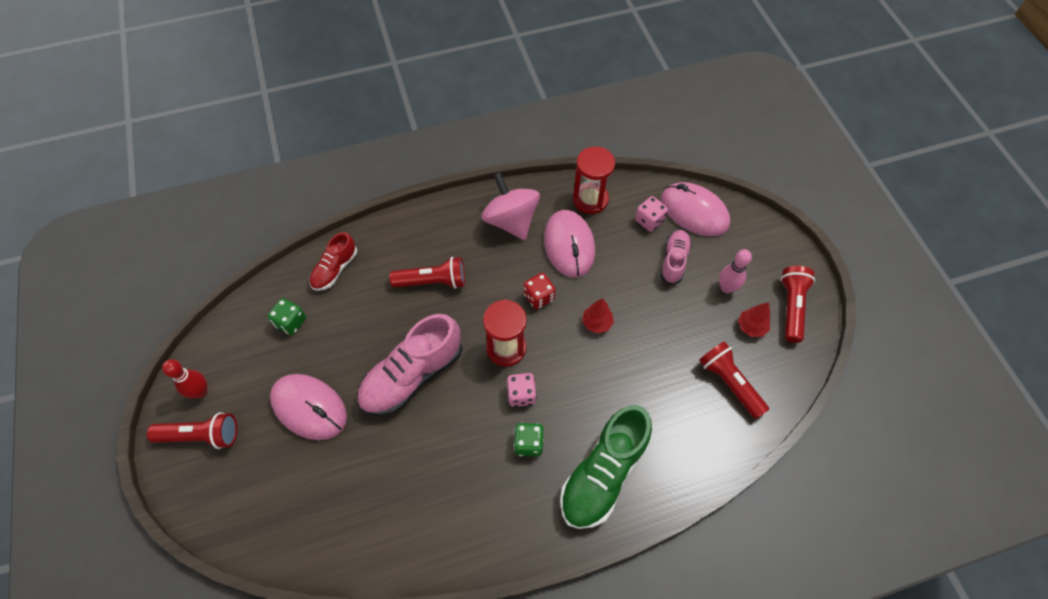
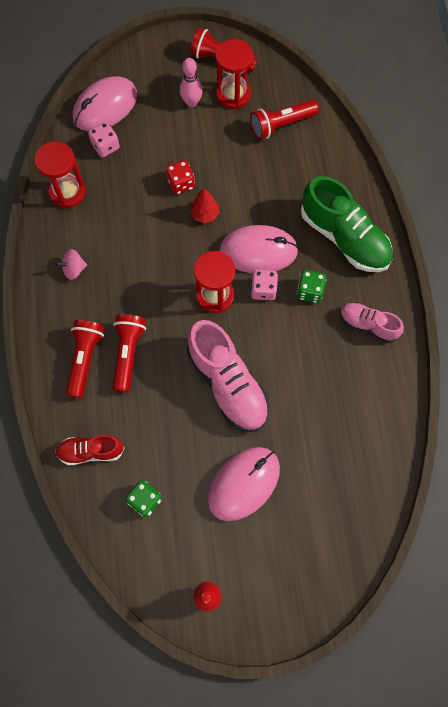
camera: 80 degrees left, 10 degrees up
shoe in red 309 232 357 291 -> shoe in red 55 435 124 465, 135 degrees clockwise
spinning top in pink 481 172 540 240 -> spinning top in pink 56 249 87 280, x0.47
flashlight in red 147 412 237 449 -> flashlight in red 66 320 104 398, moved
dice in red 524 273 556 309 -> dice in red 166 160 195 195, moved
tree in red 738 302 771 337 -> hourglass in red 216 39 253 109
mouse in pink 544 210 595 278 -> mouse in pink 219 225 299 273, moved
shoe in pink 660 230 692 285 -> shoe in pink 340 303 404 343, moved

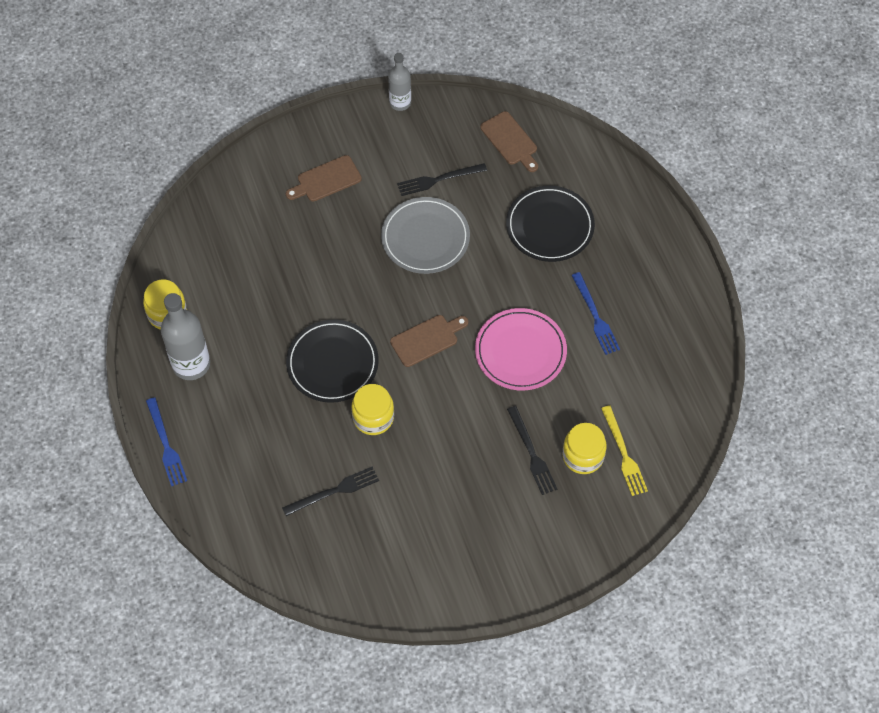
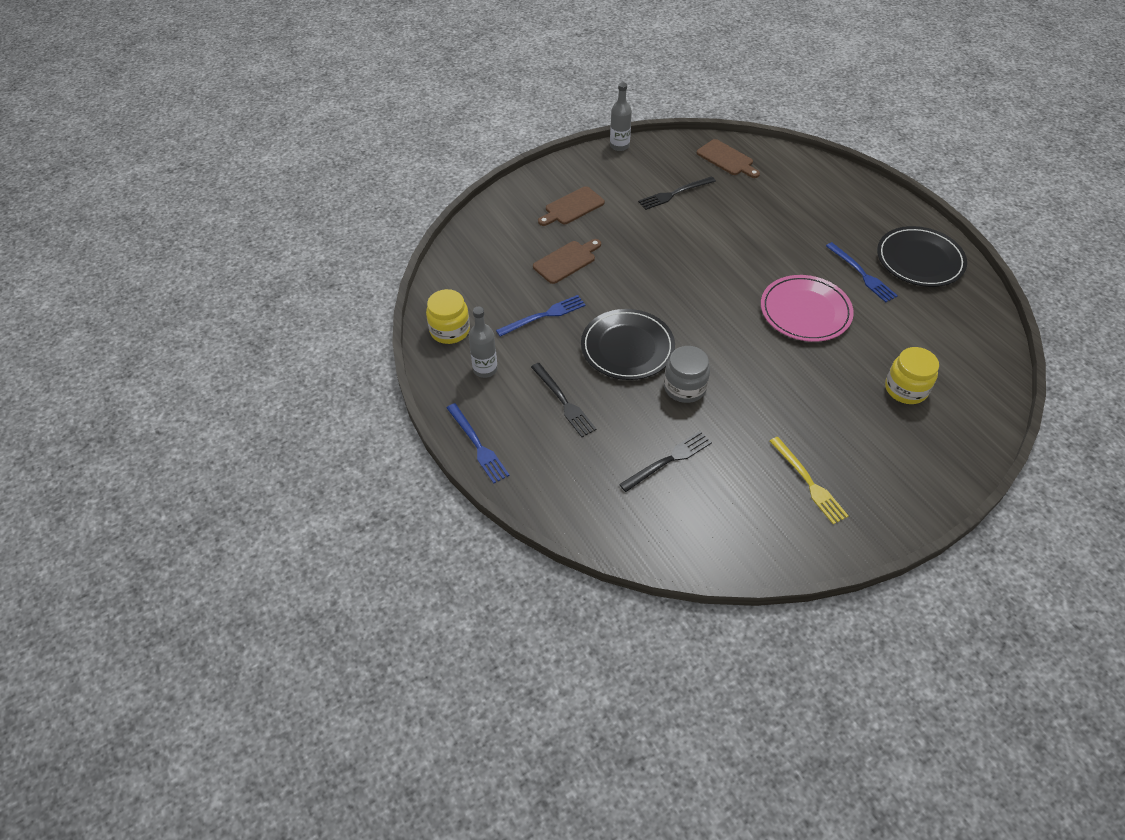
camera: 10 degrees left, 10 degrees down
bottle in grey 161 293 210 380 -> bottle in grey 469 306 498 378, x0.62
none -> fork in blue 496 295 586 337
fork in black 507 406 557 495 -> fork in black 531 363 597 437, moved
cutting board in brown 390 315 468 367 -> cutting board in brown 533 239 601 284, moved
jar in yellow 352 384 394 435 -> jar in grey 664 346 710 403
fork in yellow 601 405 648 496 -> fork in yellow 770 437 848 524, moved
plate in black 506 186 595 262 -> plate in black 877 226 967 287, moved
plate in grey 381 197 470 274 -> none

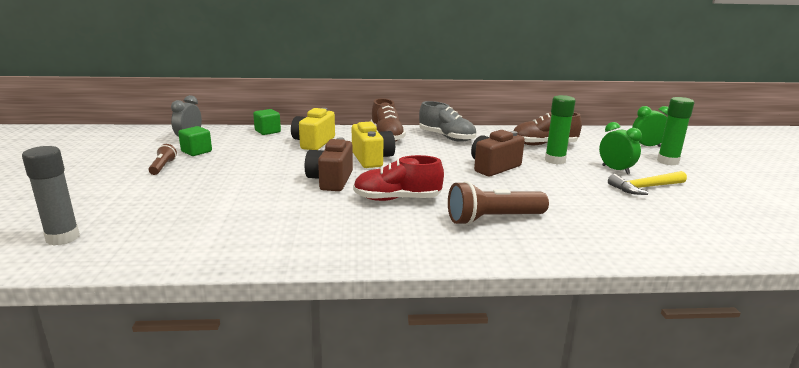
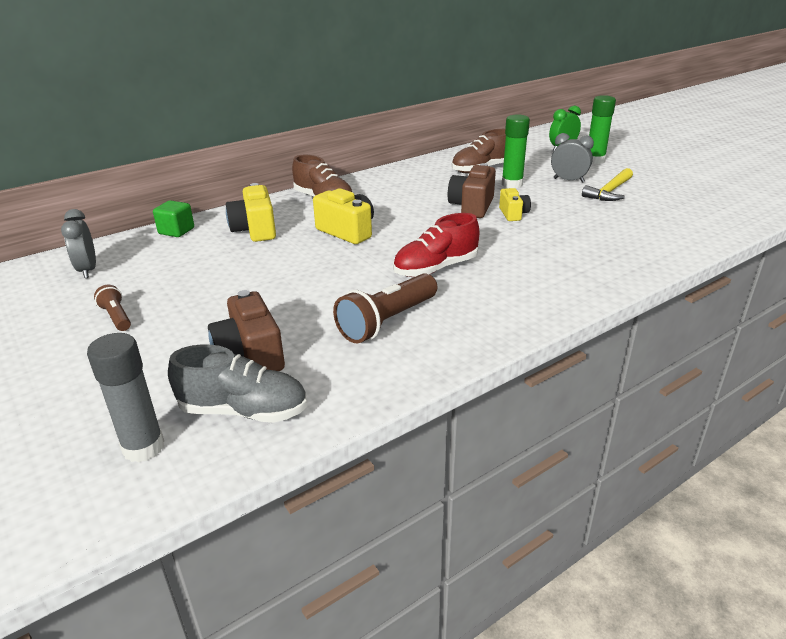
camera: 30 degrees left, 10 degrees up
shoe in grey 419 101 476 142 -> shoe in grey 168 345 307 423, moved
camera in brown 305 138 353 191 -> camera in brown 208 290 285 371, moved
flashlight in brown 448 181 549 225 -> flashlight in brown 333 273 437 344, moved
none -> camera in yellow 499 188 531 221
clock in green 599 122 642 174 -> clock in grey 551 133 594 183
cube in green 178 126 212 156 -> none

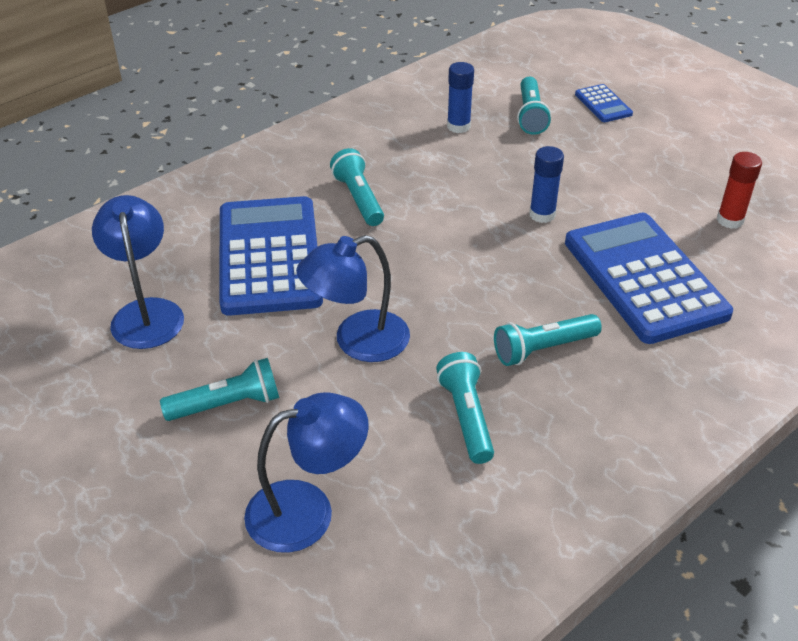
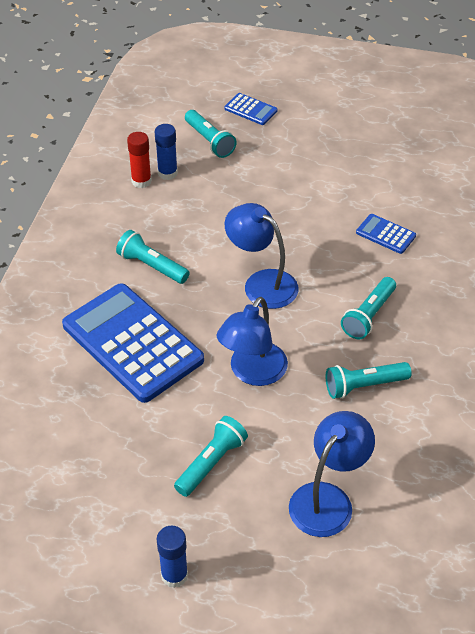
camera: 35 degrees left, 5 degrees up
glue stick in red 717 152 762 229 -> glue stick in red 127 132 152 188, moved
glue stick in blue 529 146 564 223 -> glue stick in blue 157 525 188 588, moved
lamp in blue 92 195 184 349 -> lamp in blue 225 203 298 309, moved
flashlight in turquoise 436 352 494 464 -> flashlight in turquoise 326 362 412 399, 60 degrees counterclockwise
calculator in blue 565 213 733 344 -> calculator in blue 356 214 416 254, x0.43

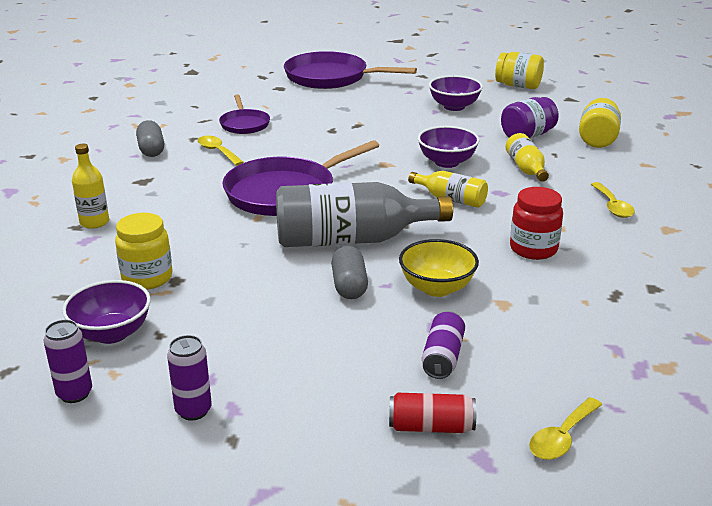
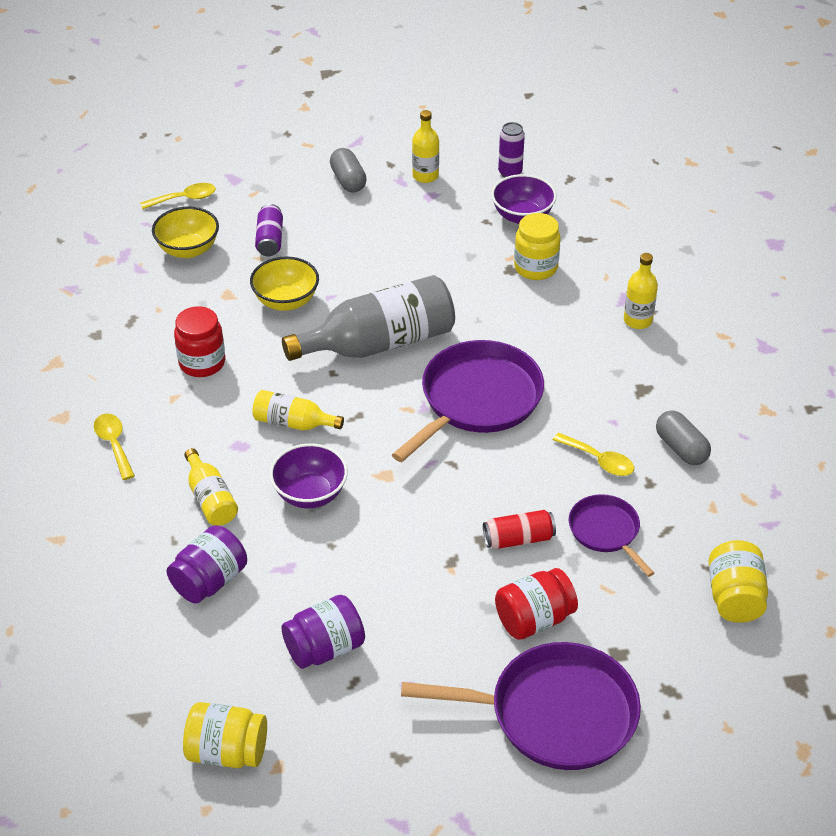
camera: 165 degrees right, 15 degrees up
spoon in yellow 529 397 602 460 -> spoon in yellow 140 183 216 210, 45 degrees clockwise
none -> bowl in yellow 152 207 219 258
bowl in purple 429 75 483 111 -> jar in purple 281 595 365 669
capsule in grey 331 246 368 299 -> capsule in grey 330 148 367 193, moved
can in purple 167 335 212 421 -> bottle in yellow 412 110 439 183
can in red 389 393 476 433 -> can in red 483 510 556 549, moved
none -> jar in red 495 568 578 640
jar in yellow 579 98 621 148 -> jar in yellow 709 540 768 623, moved

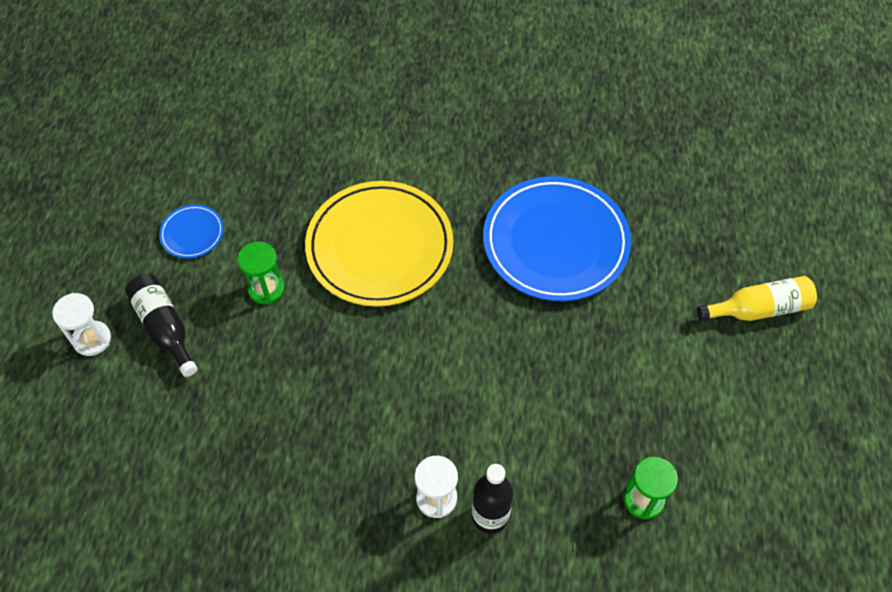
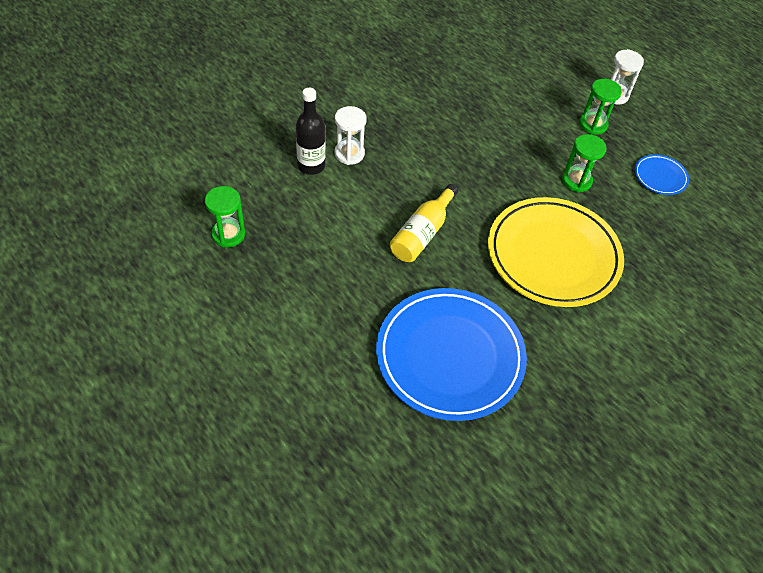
camera: 130 degrees right, 5 degrees down
bottle in yellow 697 276 817 321 -> bottle in yellow 390 184 458 262, moved
bottle in black 125 274 197 377 -> hourglass in green 579 79 622 135

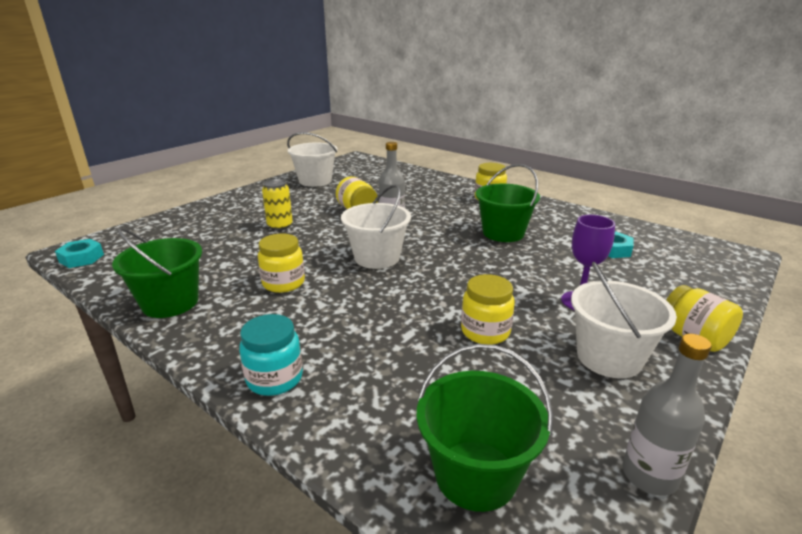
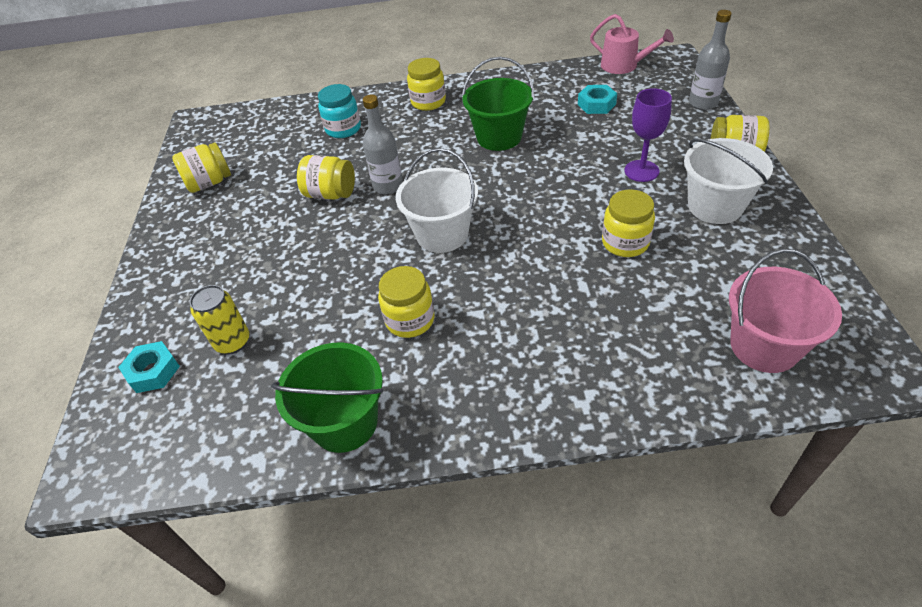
camera: 40 degrees left, 20 degrees up
nut in turquoise 55 239 104 268 -> nut in turquoise 118 341 180 393, moved
bucket in white 287 132 337 187 -> jar in yellow 172 142 231 193
can in yellow 262 179 293 230 -> can in yellow 190 285 250 354, moved
jar in turquoise 239 314 303 396 -> jar in turquoise 318 84 361 138, moved
none -> watering can in pink 590 14 674 74
bottle in grey 622 334 711 496 -> bottle in grey 689 10 732 110, moved
bucket in green 416 344 553 512 -> bucket in pink 729 249 842 373

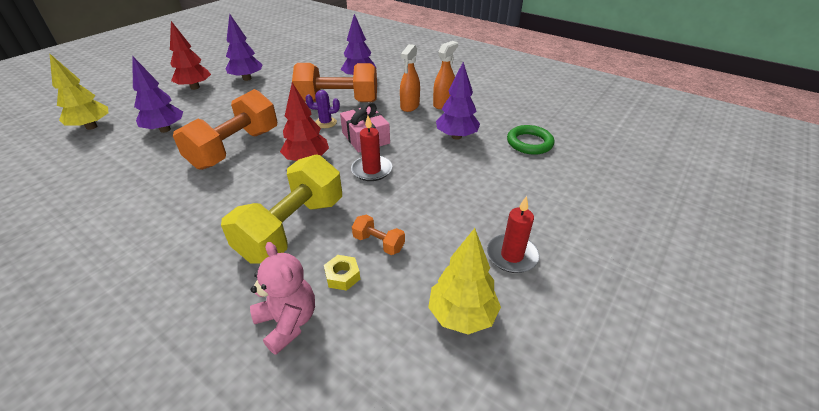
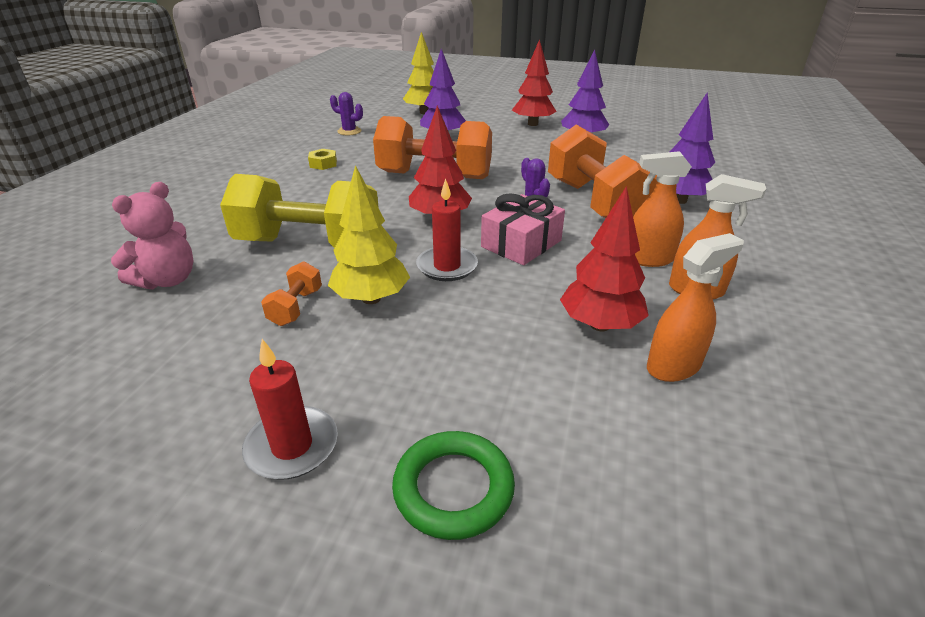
camera: 70 degrees right, 5 degrees down
nut in yellow 324 255 360 291 -> nut in yellow 308 149 337 170, moved
tree in yellow 428 228 501 335 -> tree in yellow 328 165 410 304, moved
none -> cactus in purple 330 92 363 135
ring in green 507 125 554 155 -> ring in green 392 431 515 540, moved
tree in purple 436 62 480 140 -> tree in red 560 186 649 332
none -> spray bottle in orange 647 233 744 382

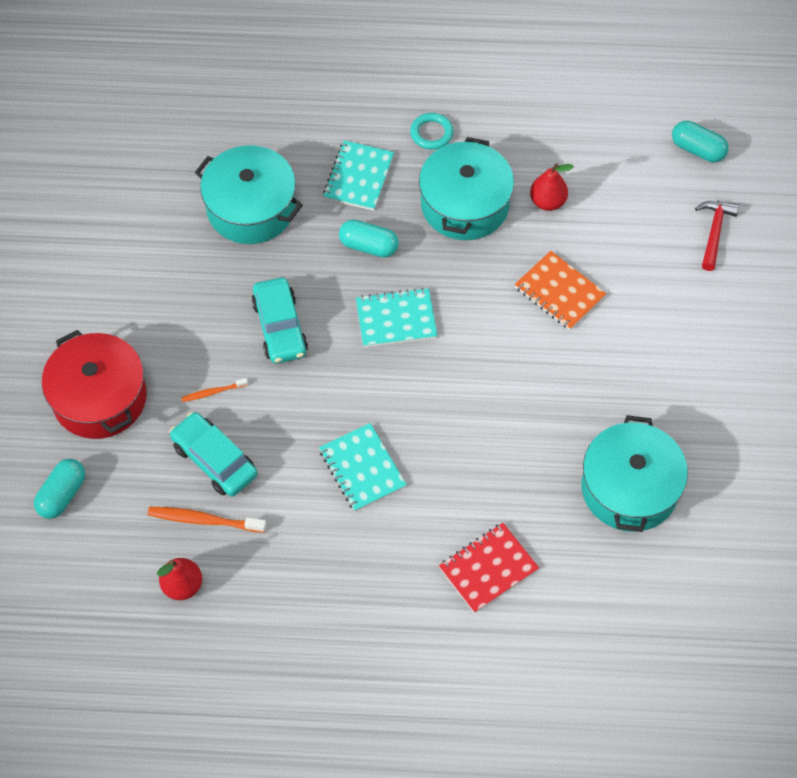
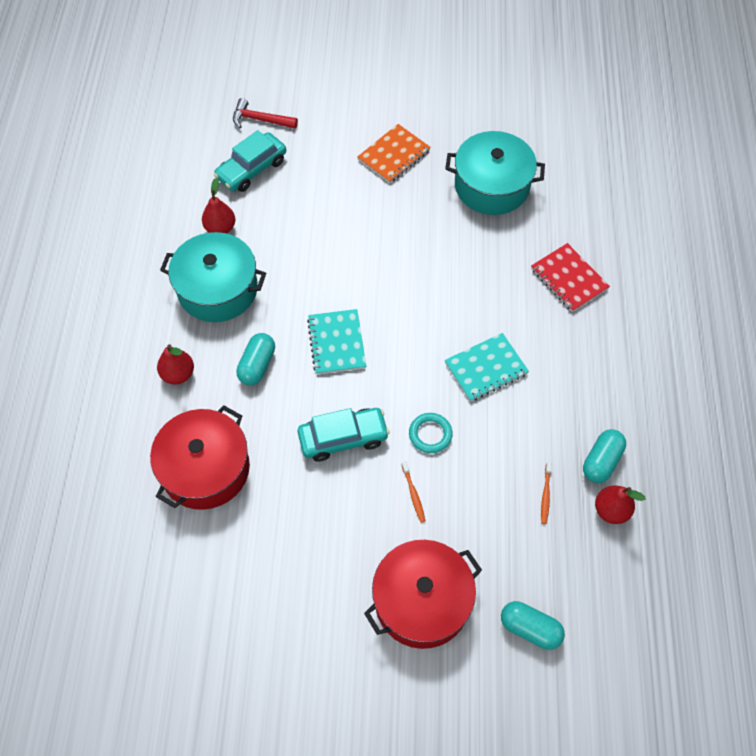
camera: 90 degrees left, 0 degrees up
pot in turquoise 195 145 303 244 -> pot in red 150 405 250 510
notebook in turquoise 323 140 394 211 -> pear in red 157 344 194 384
car in turquoise 170 412 257 497 -> car in turquoise 214 130 286 192, moved
notebook in orange 515 251 606 330 -> notebook in orange 357 124 431 183, moved
ring in turquoise 410 113 454 150 -> ring in turquoise 409 413 453 453, moved
toothbrush in orange 148 507 266 533 -> toothbrush in orange 541 462 552 524, x0.59
capsule in turquoise 672 121 729 162 -> capsule in turquoise 583 429 626 483, moved

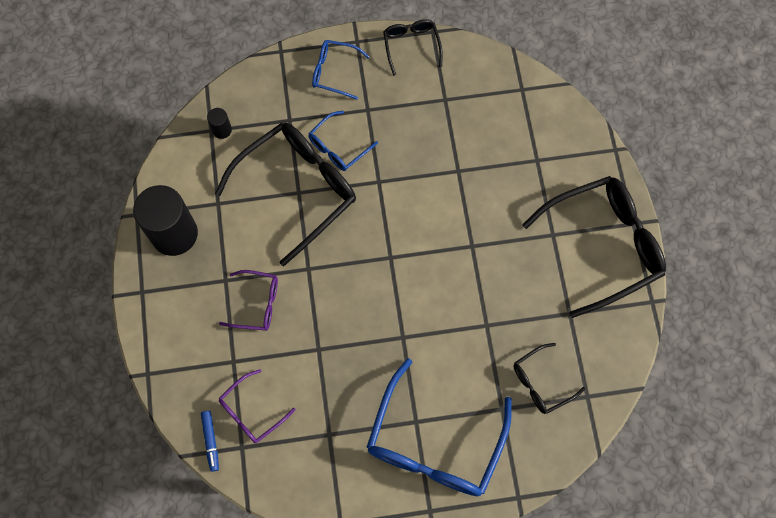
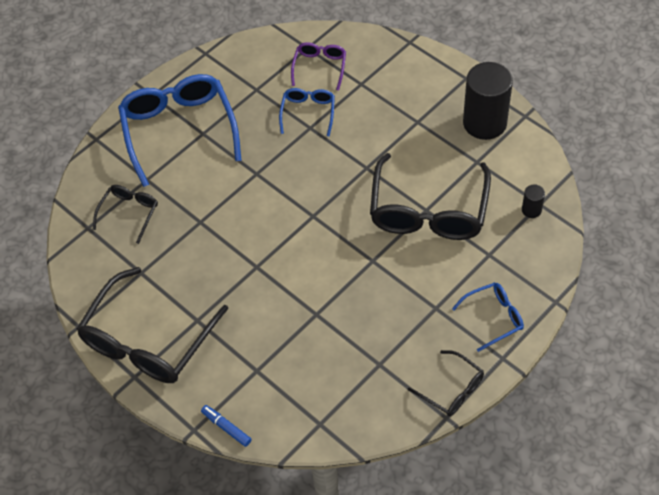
camera: 145 degrees right, 15 degrees down
marker in blue 201 411 219 472 -> marker in blue 201 405 251 447, moved
glasses in blue 308 111 378 171 -> glasses in blue 279 88 335 136, moved
glasses in purple 219 270 278 331 -> none

